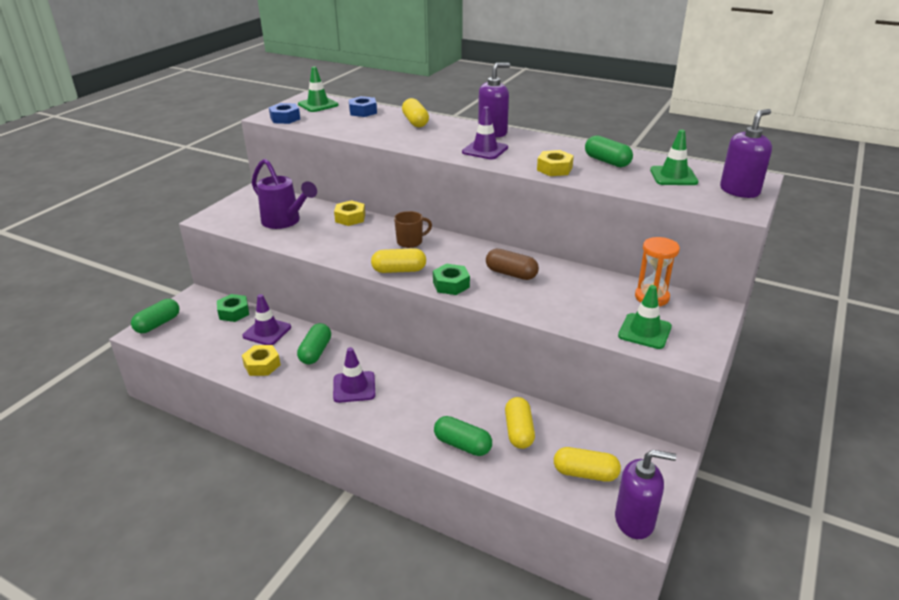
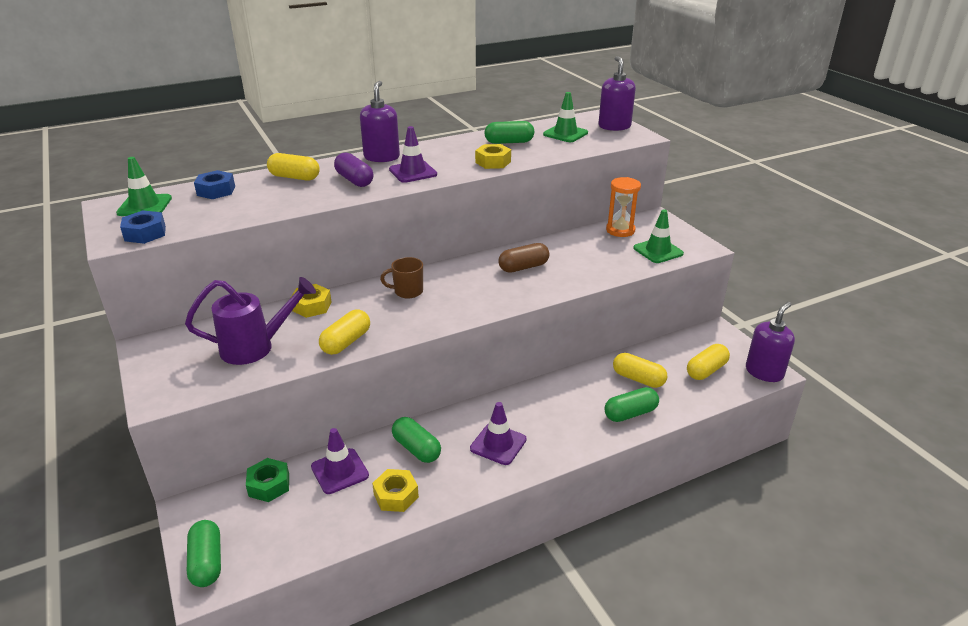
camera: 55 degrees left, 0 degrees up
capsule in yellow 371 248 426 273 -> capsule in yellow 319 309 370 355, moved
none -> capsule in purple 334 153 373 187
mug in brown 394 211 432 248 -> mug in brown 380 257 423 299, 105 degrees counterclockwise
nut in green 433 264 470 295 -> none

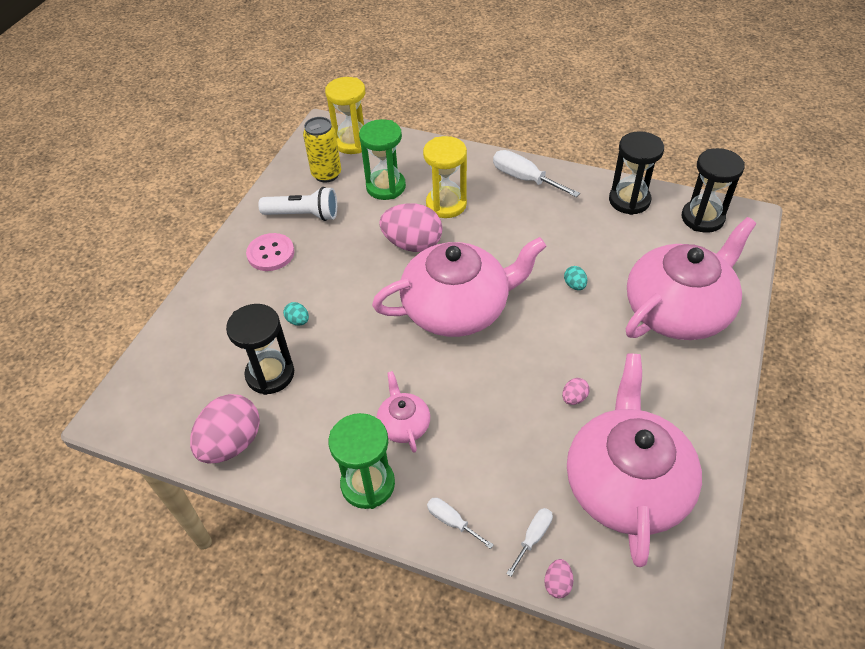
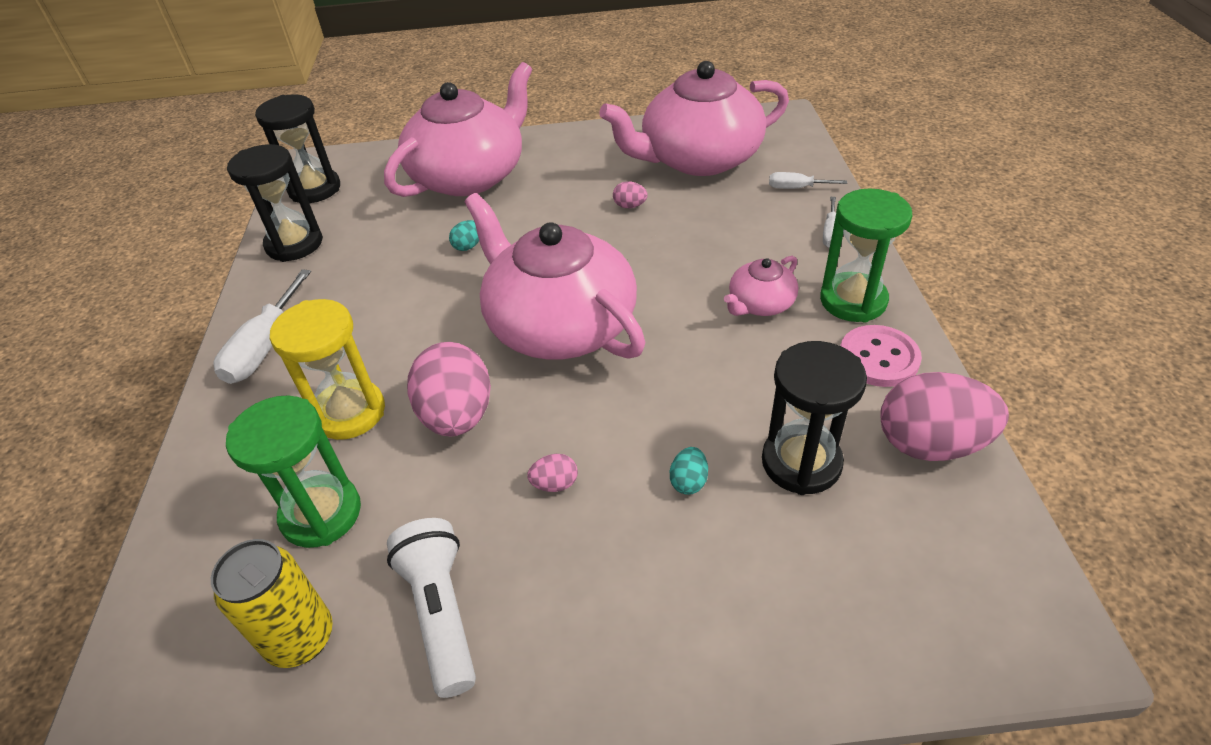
camera: 115 degrees left, 5 degrees down
teapot in pink 626 217 756 340 -> teapot in pink 384 62 532 197, 105 degrees clockwise
egg in pink 544 559 573 598 -> egg in pink 527 454 578 492, moved
button in pink 246 233 294 271 -> button in pink 840 325 922 387, moved
hourglass in yellow 325 77 365 154 -> none

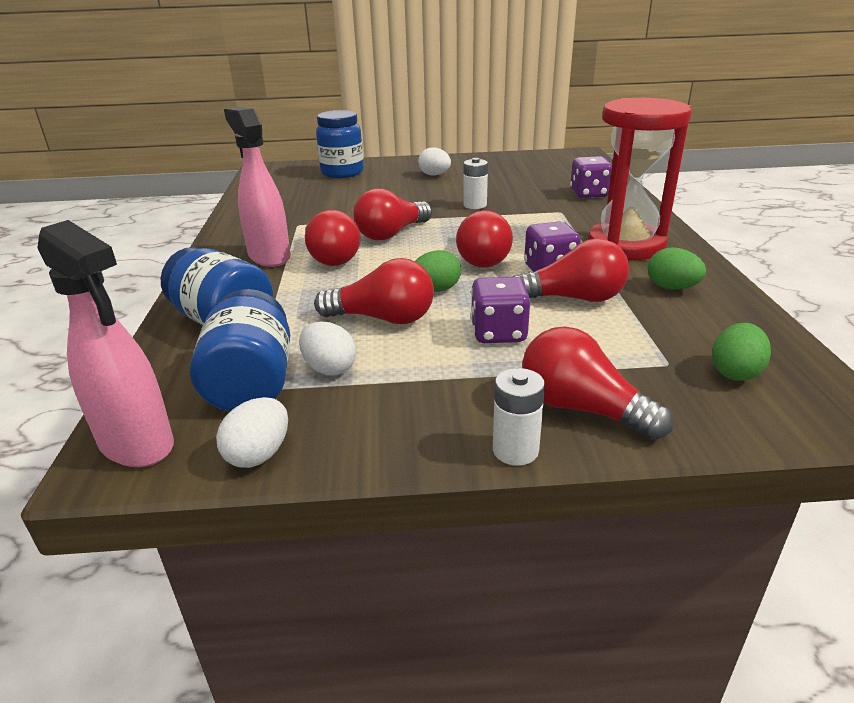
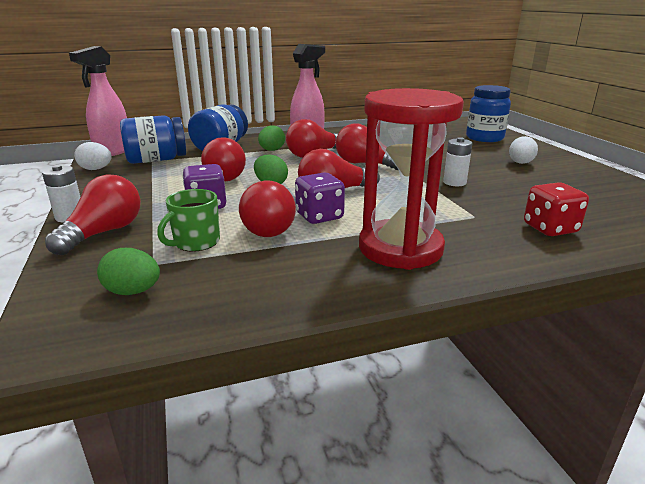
camera: 75 degrees right, 5 degrees down
none -> mug in green 157 189 220 252
egg in green 648 247 706 290 -> egg in green 258 125 285 151, moved
dice in purple 570 156 612 198 -> dice in red 524 182 589 236
egg in white 299 322 356 375 -> none

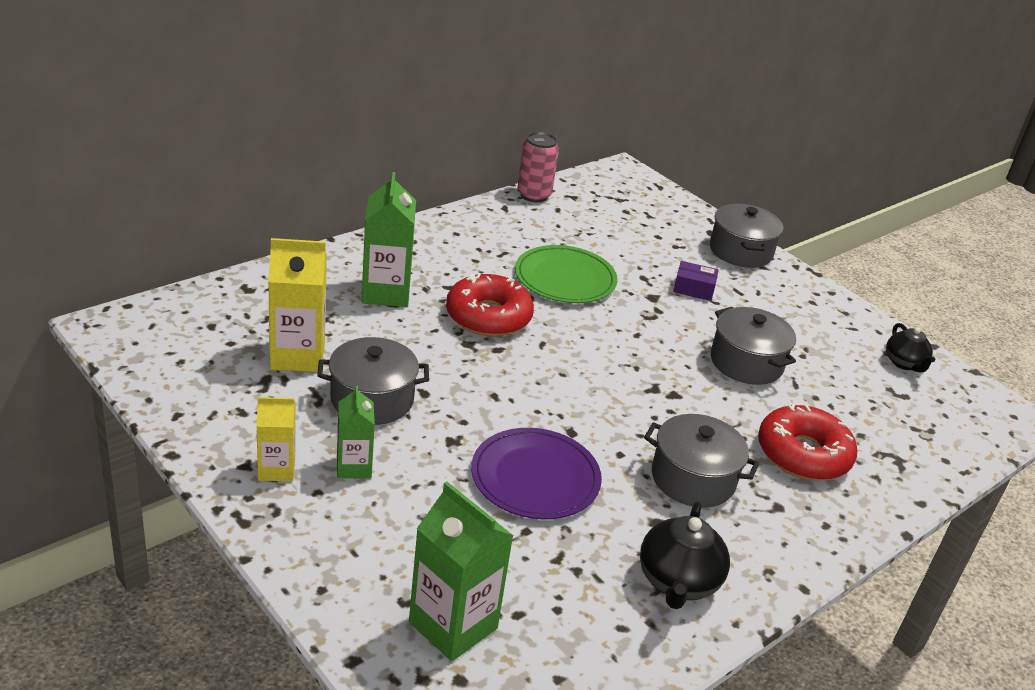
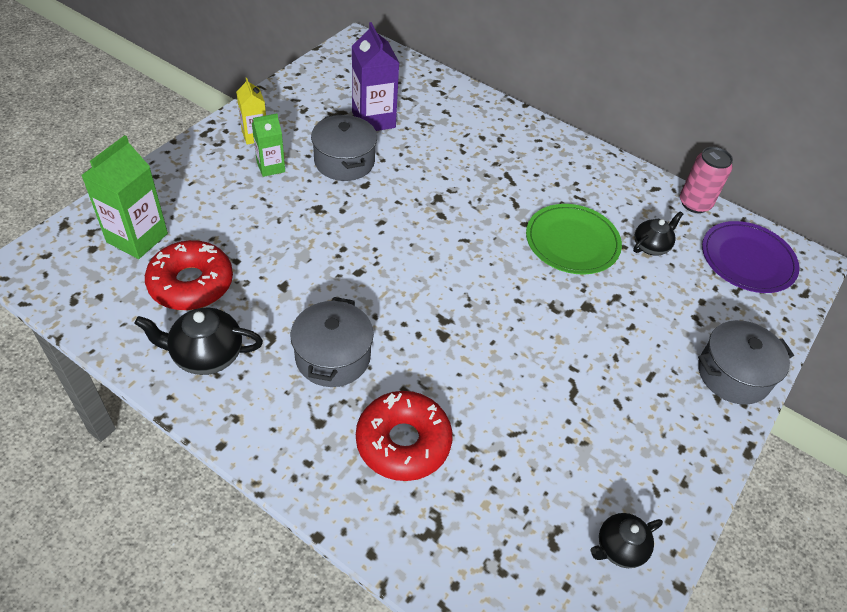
camera: 75 degrees right, 15 degrees up
donut in red 446 273 534 336 -> donut in red 145 240 233 310, moved
carton in yellow 268 238 327 372 -> carton in purple 352 22 399 131
none -> teapot in black 633 211 683 256
plate in purple 471 428 602 519 -> plate in purple 702 221 799 293, moved
carton in green 362 172 416 307 -> none
box in purple 673 261 719 301 -> none
pot in grey 711 307 796 385 -> none

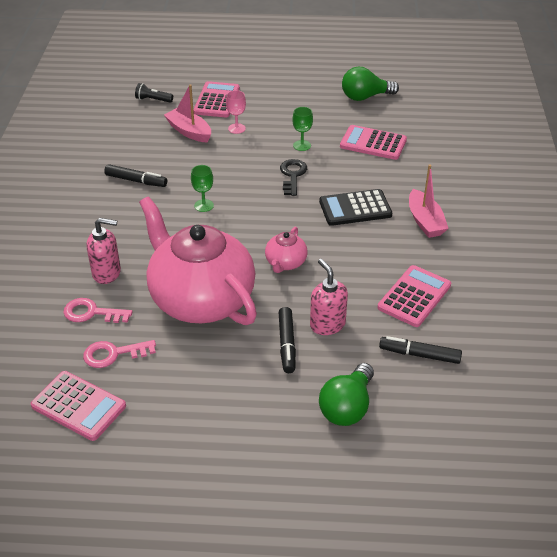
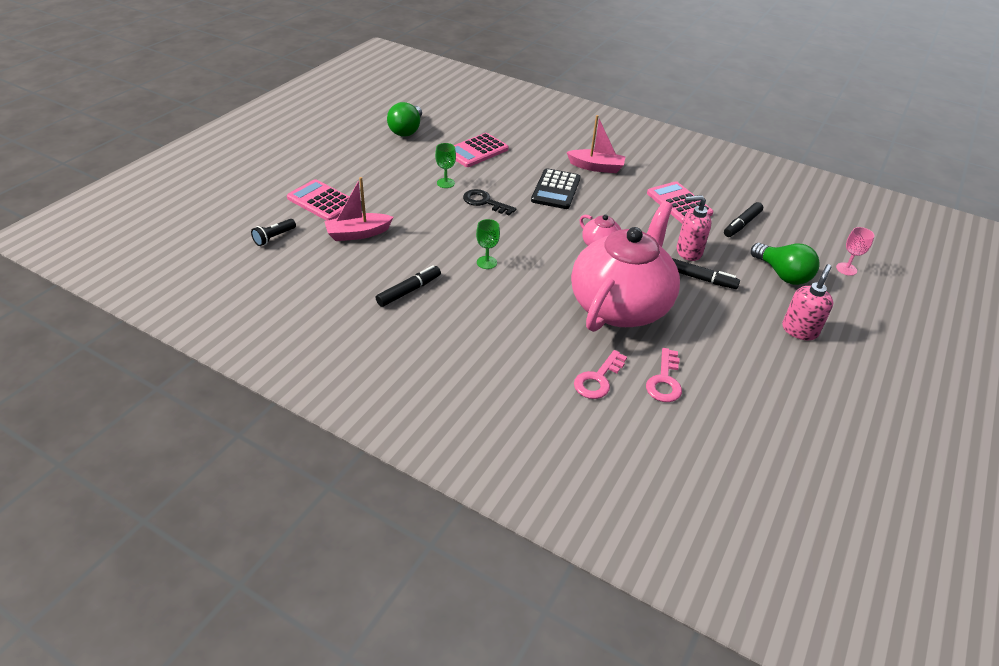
camera: 65 degrees left, 0 degrees up
teapot in pink 139 196 257 325 -> teapot in pink 571 201 680 332, 135 degrees clockwise
soap dispenser in pink 87 218 121 284 -> soap dispenser in pink 782 264 833 340, moved
goblet in pink 226 90 246 134 -> goblet in pink 836 227 875 276, moved
calculator in pink 31 371 126 441 -> none

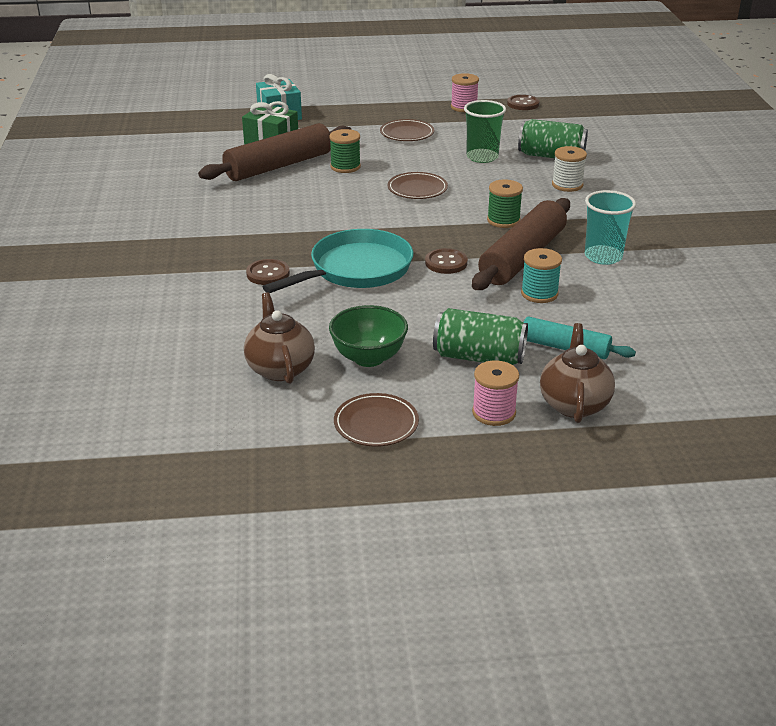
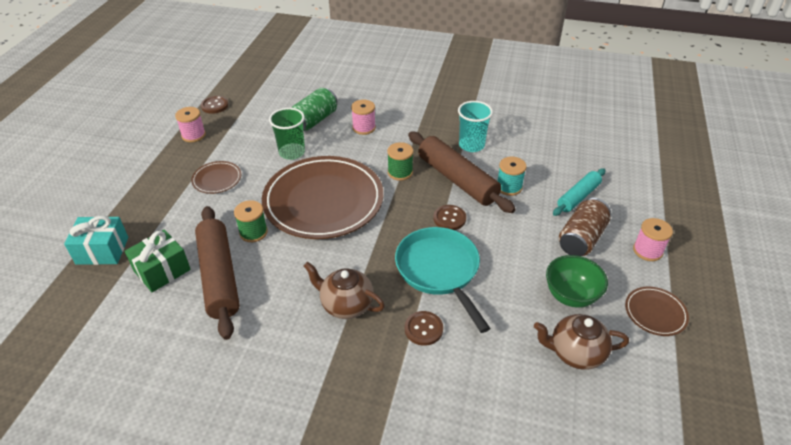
camera: 70 degrees left, 10 degrees up
plate in brown 388 172 448 199 -> plate in brown 262 156 383 239, x2.36
teapot in brown 540 323 615 423 -> teapot in brown 304 262 385 319, moved
spool in white 552 146 587 192 -> spool in pink 351 99 376 135
can in green 433 308 528 365 -> can in brown 559 198 611 256

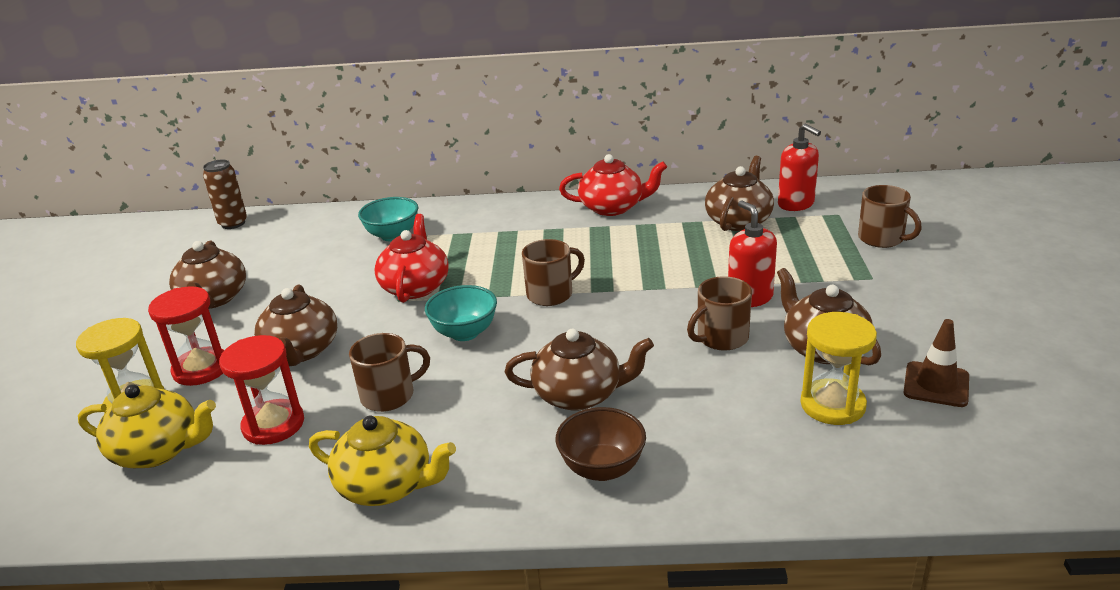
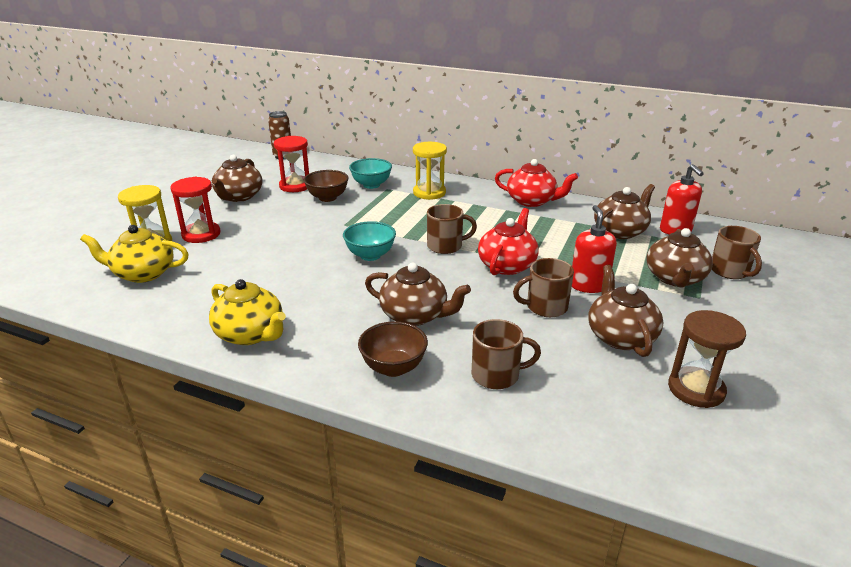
camera: 20 degrees right, 0 degrees up
teapot in yellow 78 384 216 468 -> teapot in yellow 80 225 189 283, 150 degrees clockwise
hourglass in red 219 335 304 445 -> hourglass in red 274 136 309 192, moved
none -> bowl in brown 304 170 349 202
hourglass in yellow 800 312 877 425 -> hourglass in yellow 413 142 447 200, moved
mug in brown 349 333 430 412 -> mug in brown 472 319 541 389, moved
teapot in red 374 214 449 303 -> teapot in red 478 208 539 275, moved
teapot in brown 254 285 337 366 -> teapot in brown 646 228 713 288, moved
traffic cone in brown 904 319 969 407 -> hourglass in brown 668 310 746 408

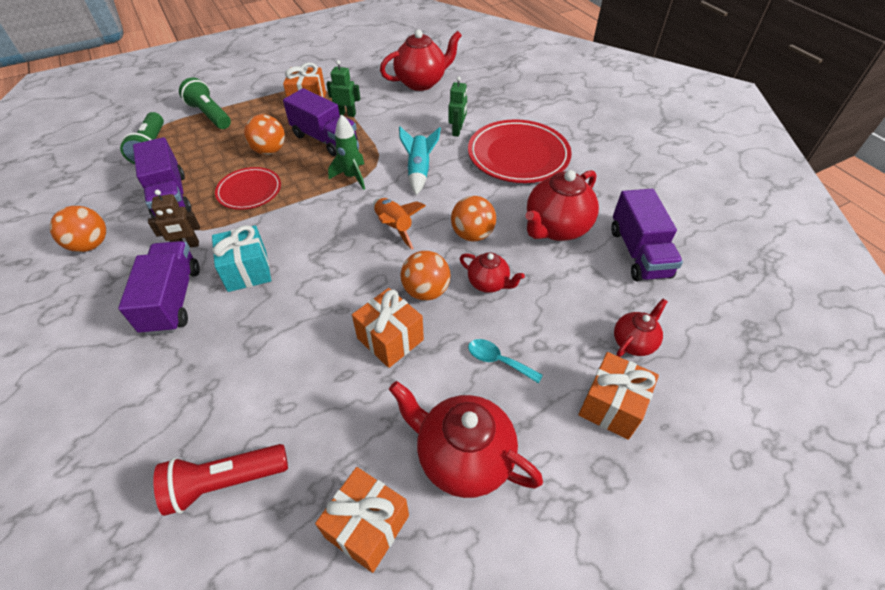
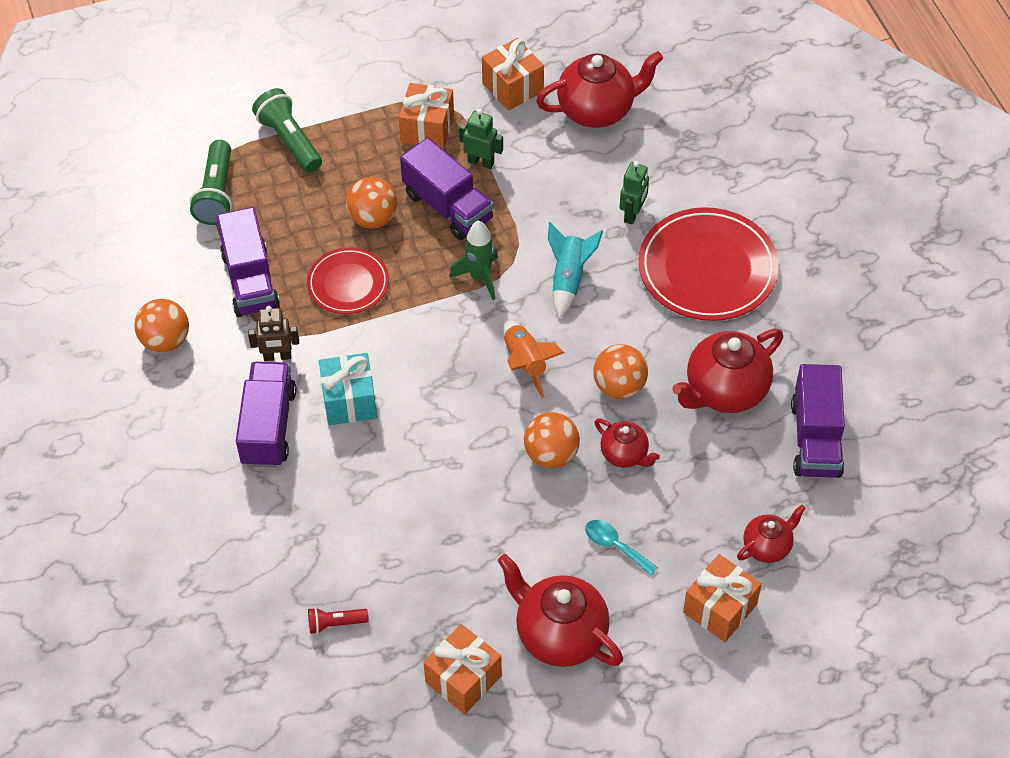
camera: 10 degrees right, 5 degrees up
flashlight in red 153 444 288 516 -> flashlight in red 308 607 369 634, x0.55
gift in orange 352 288 424 368 -> gift in orange 482 38 544 111, moved

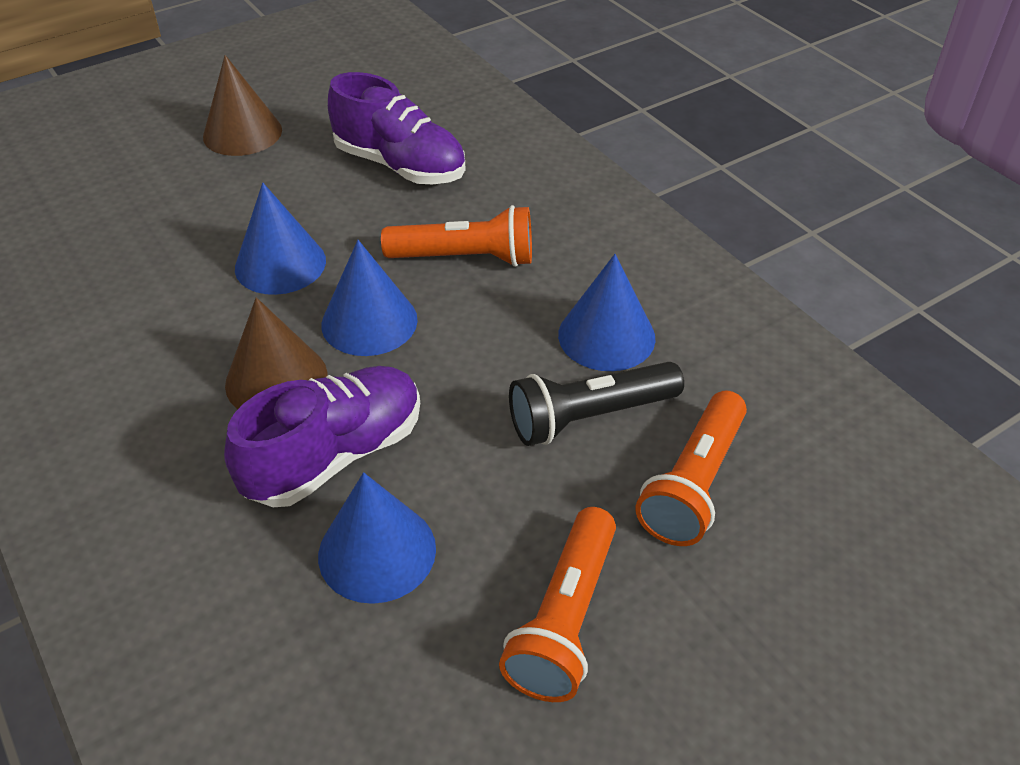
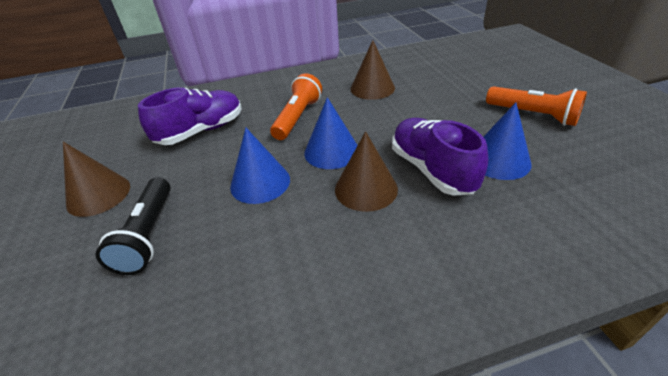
camera: 70 degrees left, 5 degrees down
flashlight in black 509 362 684 446 -> flashlight in black 96 177 171 275, moved
cone in blue 558 254 655 371 -> cone in brown 350 40 395 100
flashlight in orange 635 391 747 546 -> none

